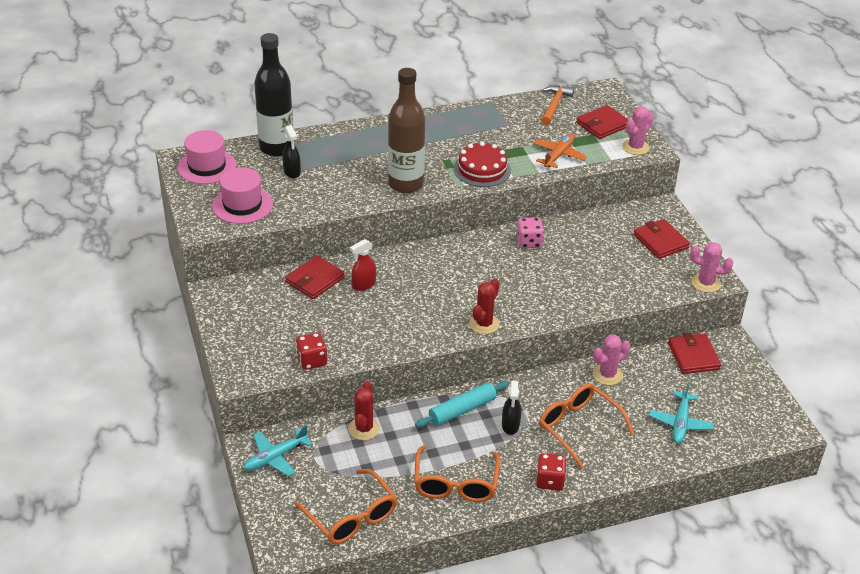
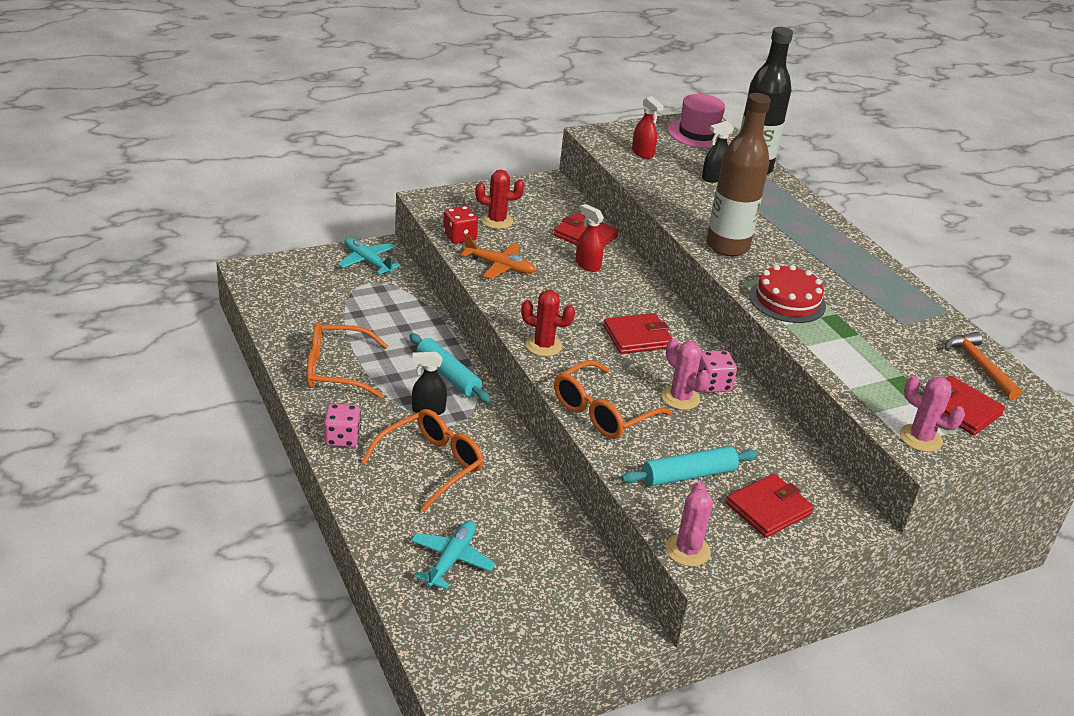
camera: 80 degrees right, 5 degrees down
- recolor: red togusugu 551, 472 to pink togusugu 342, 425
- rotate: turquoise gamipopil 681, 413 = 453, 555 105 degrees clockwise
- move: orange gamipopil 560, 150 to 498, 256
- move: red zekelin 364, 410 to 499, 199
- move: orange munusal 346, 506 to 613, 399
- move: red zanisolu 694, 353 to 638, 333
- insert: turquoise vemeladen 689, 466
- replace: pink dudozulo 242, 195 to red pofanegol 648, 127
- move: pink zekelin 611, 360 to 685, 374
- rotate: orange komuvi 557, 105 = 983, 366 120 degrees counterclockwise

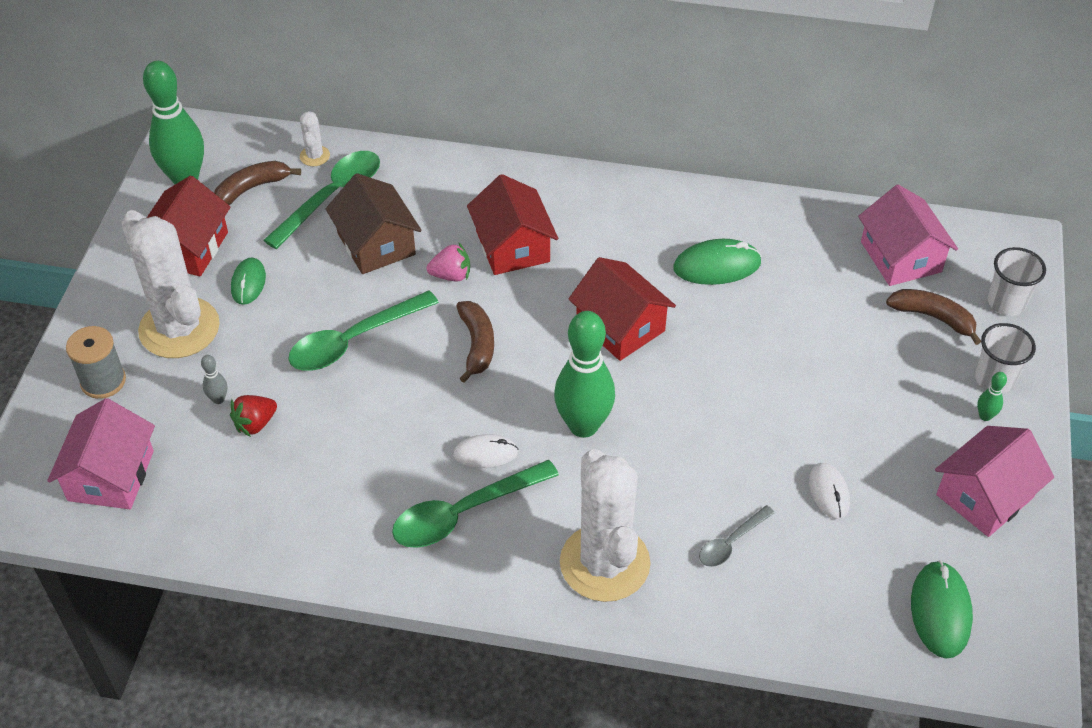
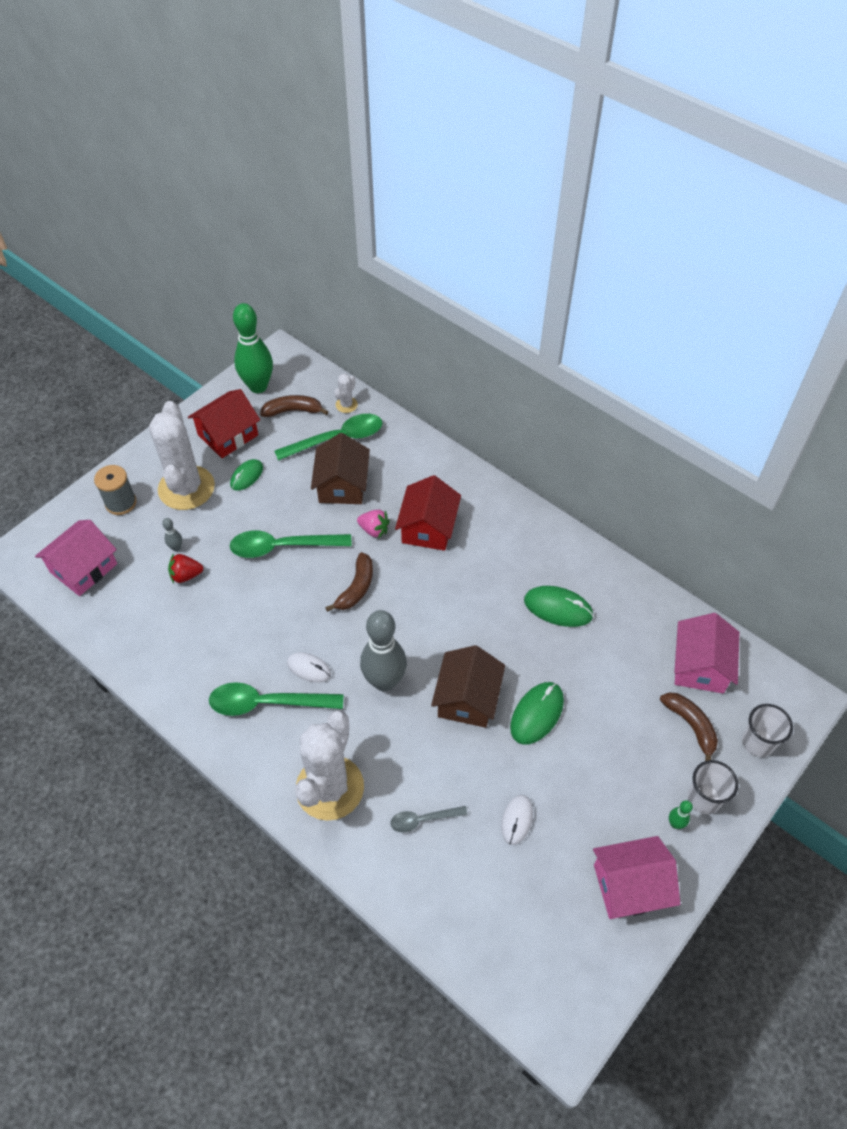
camera: 30 degrees right, 5 degrees up
- recolor: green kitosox 584, 374 to grey kitosox 383, 650
- insert: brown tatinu 468, 686
- move: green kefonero 942, 609 to 537, 713
- delete: red tatinu 622, 309

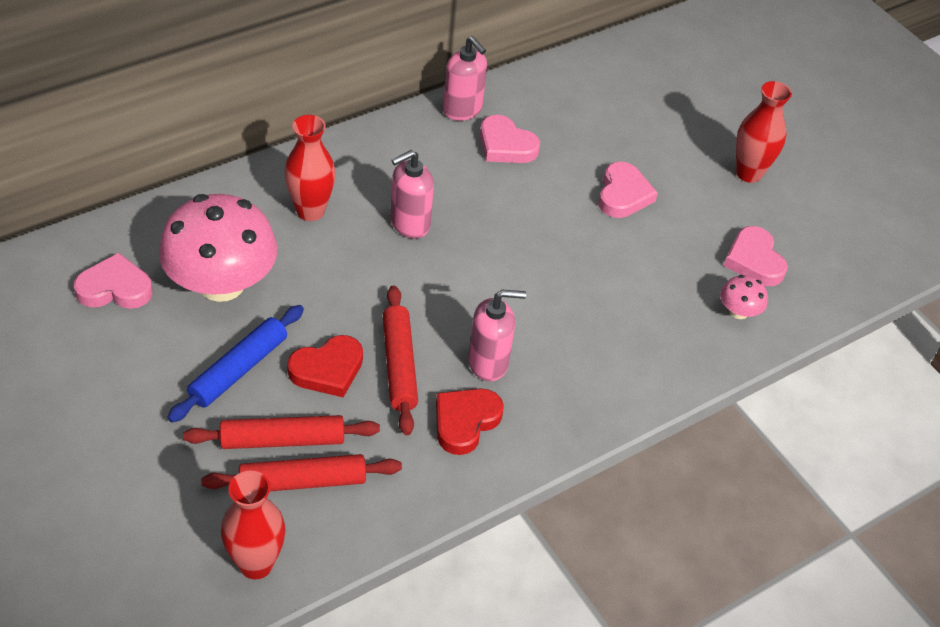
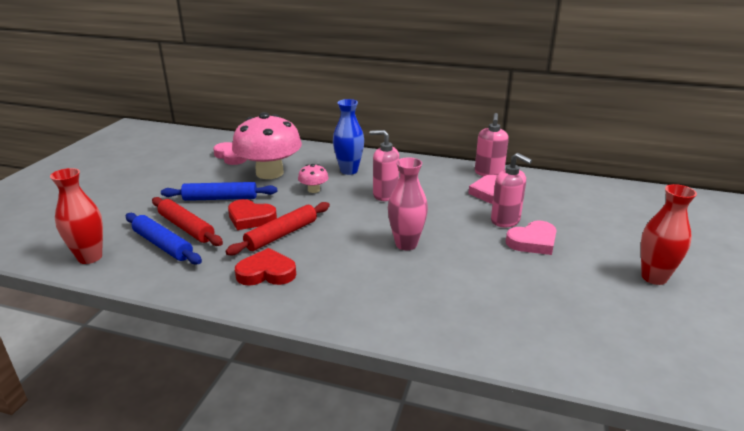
camera: 55 degrees right, 20 degrees down
- recolor: red vemeladen 301, 472 to blue vemeladen 164, 239
- move: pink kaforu 744, 297 to 313, 178
- recolor: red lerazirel 310, 168 to blue lerazirel 348, 137
- insert: pink lerazirel 408, 203
- move: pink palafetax 497, 335 to 511, 190
- delete: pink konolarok 756, 256

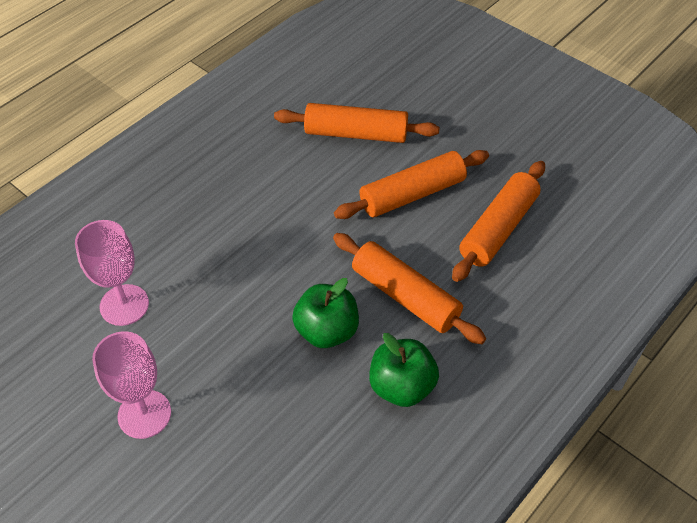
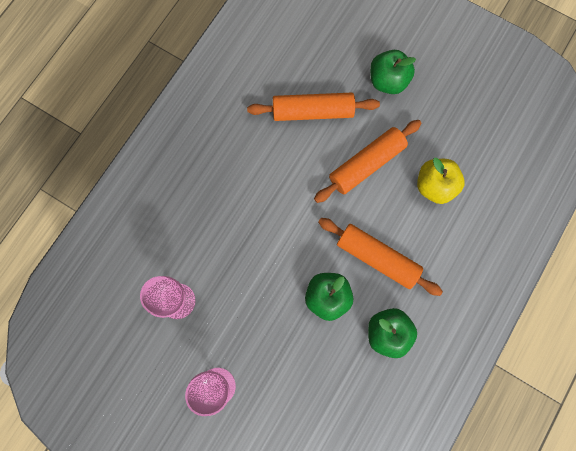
camera: 10 degrees left, 25 degrees up
- insert: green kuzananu 393, 72
- replace: orange vemeladen 498, 221 to yellow kuzananu 441, 181

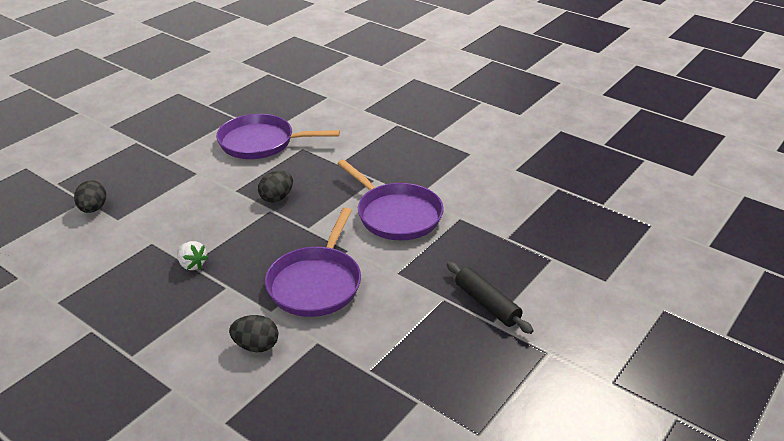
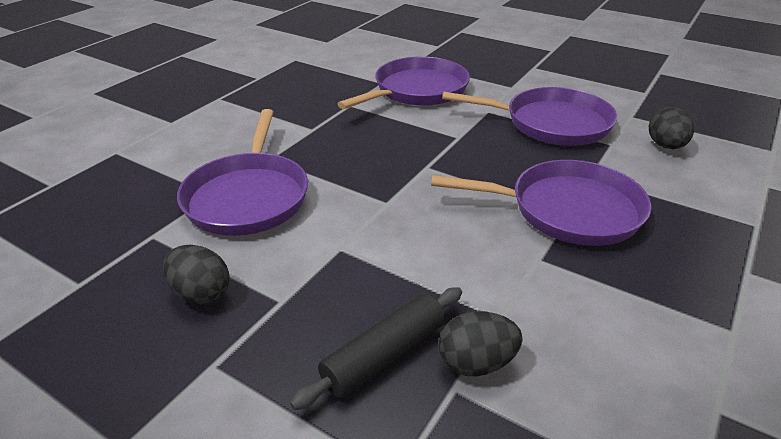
camera: 95 degrees left, 0 degrees up
- move: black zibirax 275, 187 to 196, 275
- move: black vemeladen 490, 298 to 376, 348
- replace: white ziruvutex 193, 255 to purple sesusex 541, 203

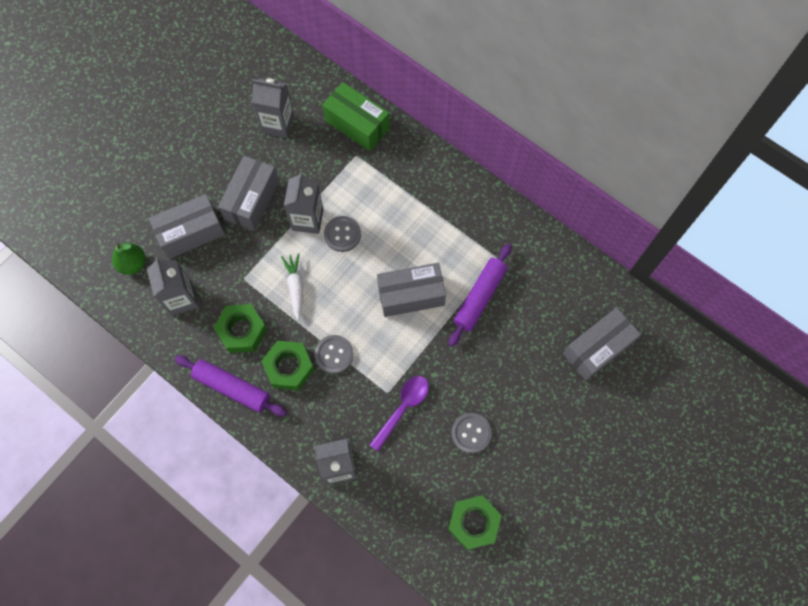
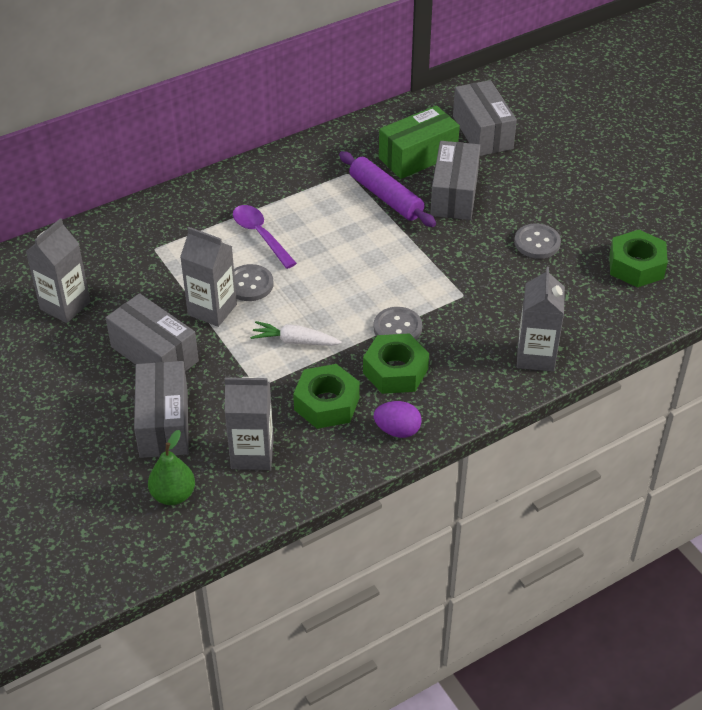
camera: 70 degrees left, 25 degrees down
- move: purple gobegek 399, 414 to 265, 237
- replace: purple vemeladen 231, 386 to purple zibirax 398, 419
- move: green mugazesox 356, 116 to 419, 142
- move: grey mugazesox 411, 290 to 455, 180

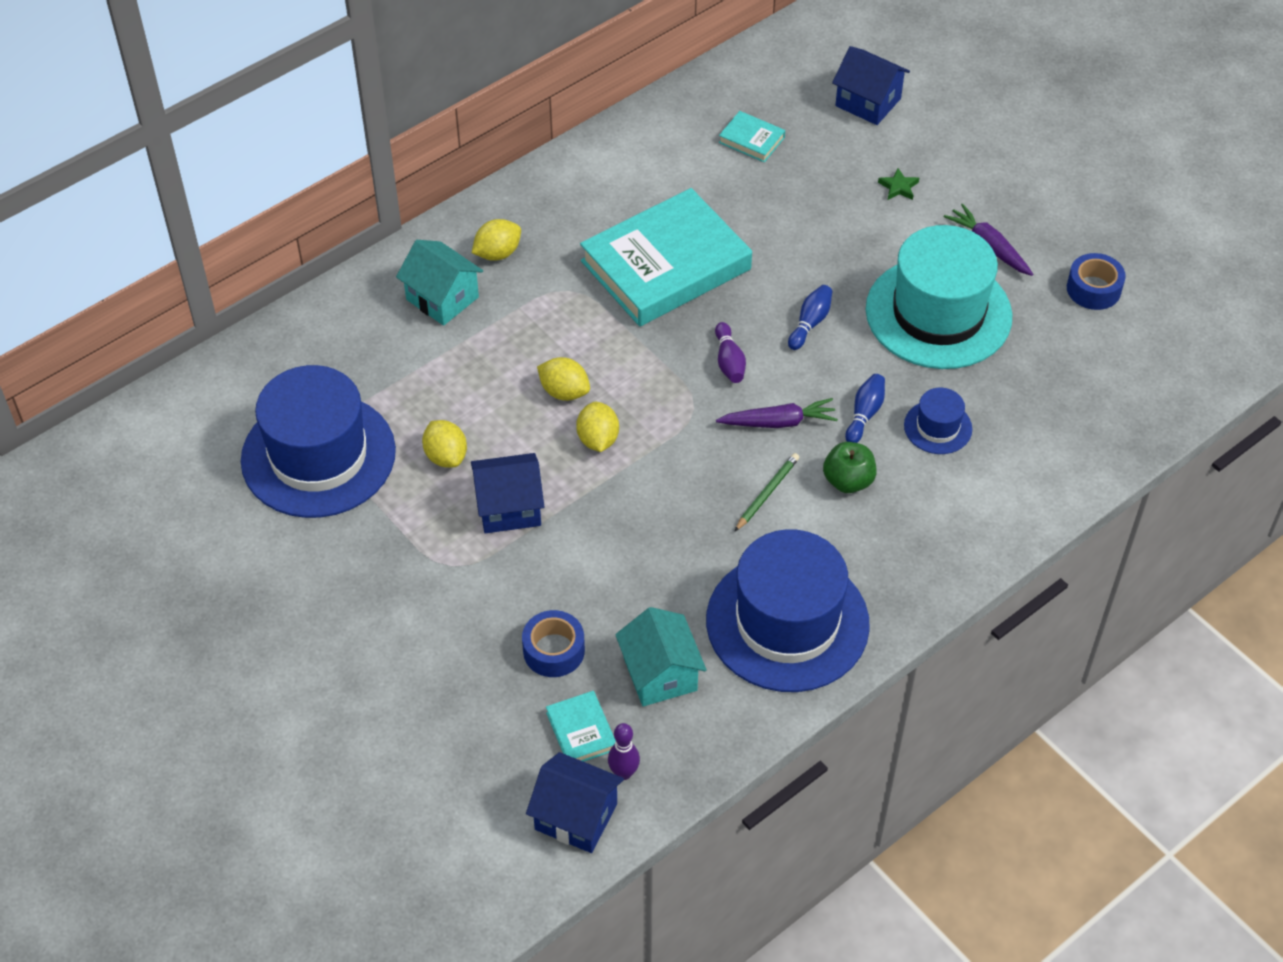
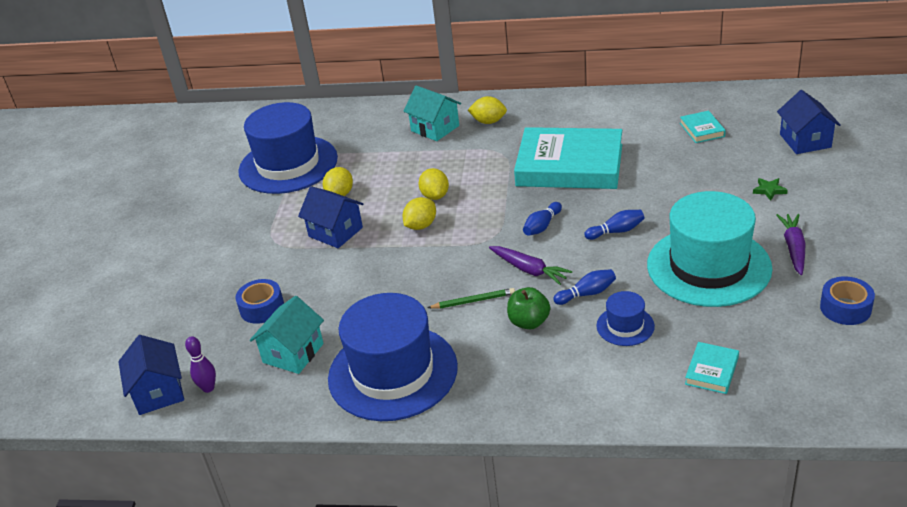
camera: 50 degrees right, 15 degrees down
- rotate: turquoise tatinu 439, 283 = 432, 113 45 degrees counterclockwise
- recolor: purple kitosox 730, 352 to blue kitosox 542, 219
- move: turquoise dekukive 581, 726 to 712, 368

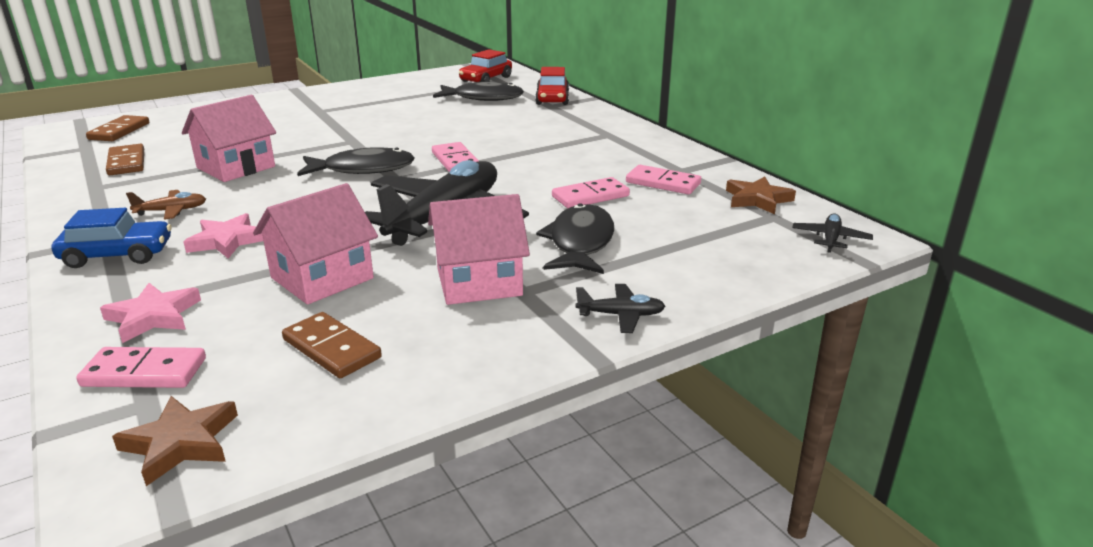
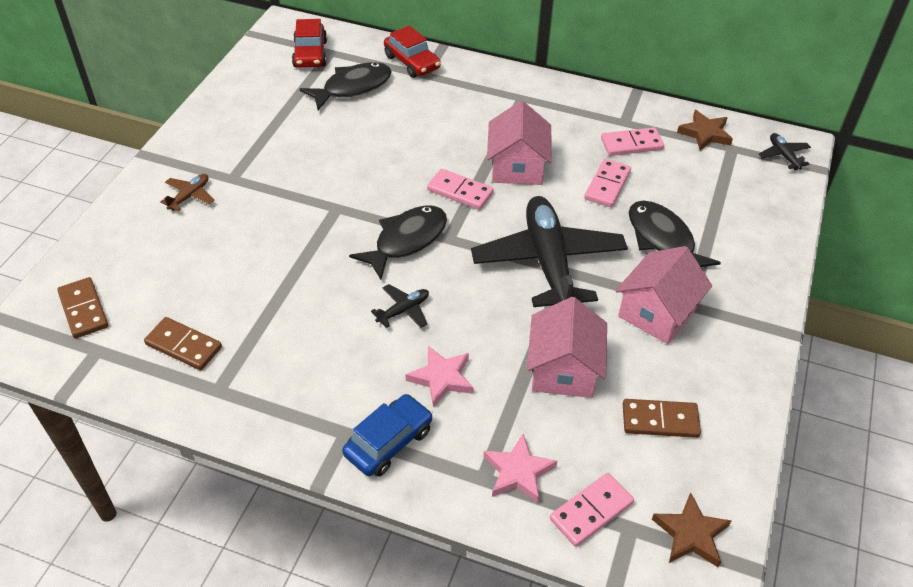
camera: 40 degrees left, 20 degrees up
- move: brown gamipopil 166, 205 to 187, 192
- move: black gamipopil 620, 308 to 400, 306
- move: pink tatinu 229, 138 to 519, 143

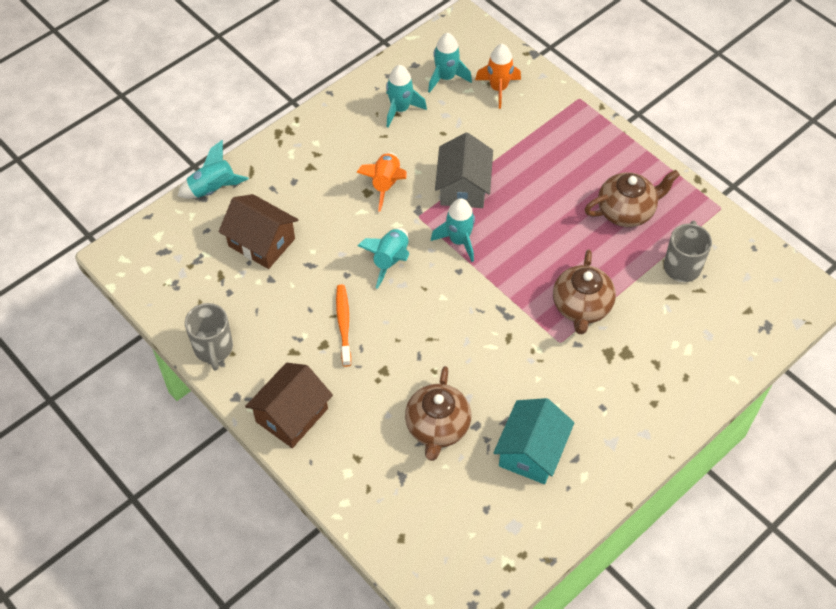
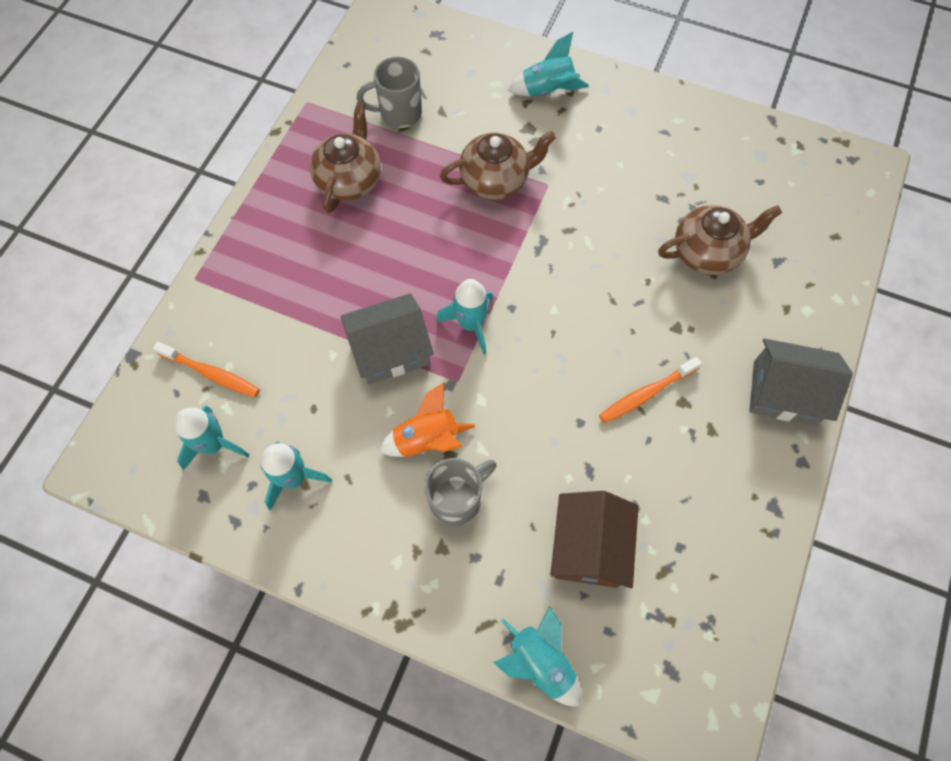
camera: 115 degrees left, 10 degrees up
- replace: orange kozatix 498, 76 to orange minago 206, 370
- rotate: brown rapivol 632, 198 = 345, 157 60 degrees clockwise
- move: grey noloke 209, 337 to 460, 492
- move: turquoise kozatix 383, 258 to 548, 64
- recolor: brown tatinu 289, 405 to grey tatinu 801, 382
- delete: turquoise tatinu 534, 441

